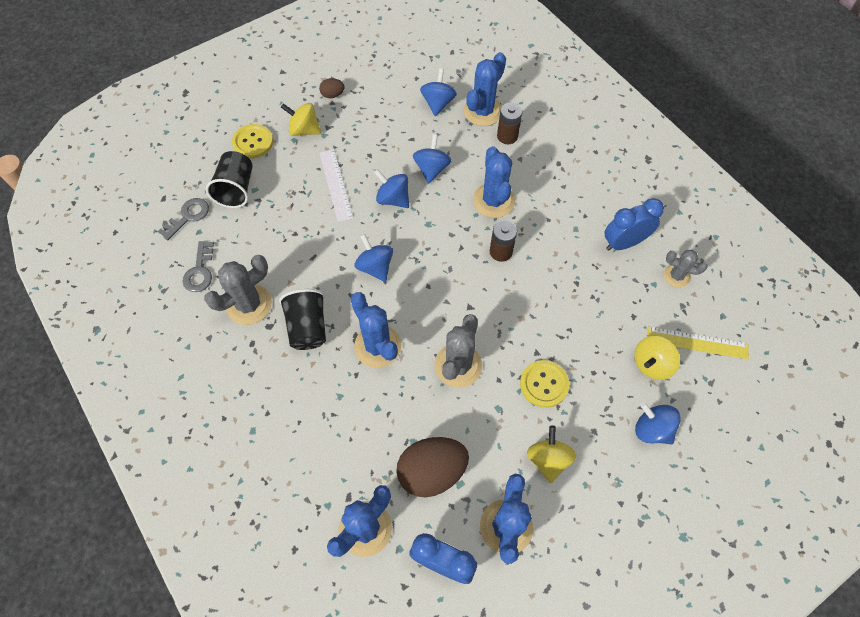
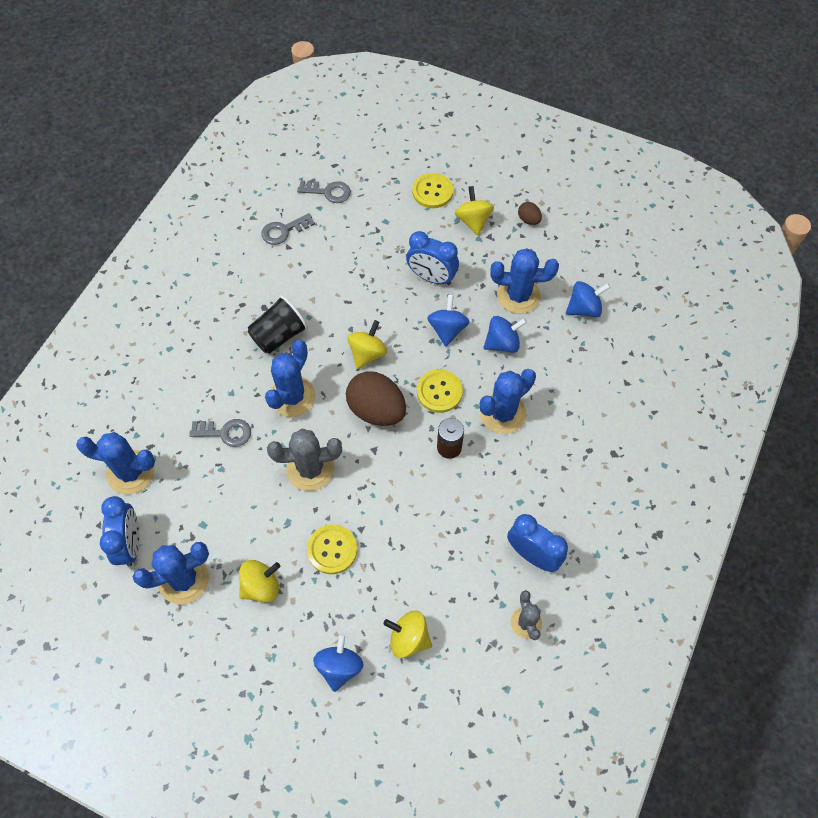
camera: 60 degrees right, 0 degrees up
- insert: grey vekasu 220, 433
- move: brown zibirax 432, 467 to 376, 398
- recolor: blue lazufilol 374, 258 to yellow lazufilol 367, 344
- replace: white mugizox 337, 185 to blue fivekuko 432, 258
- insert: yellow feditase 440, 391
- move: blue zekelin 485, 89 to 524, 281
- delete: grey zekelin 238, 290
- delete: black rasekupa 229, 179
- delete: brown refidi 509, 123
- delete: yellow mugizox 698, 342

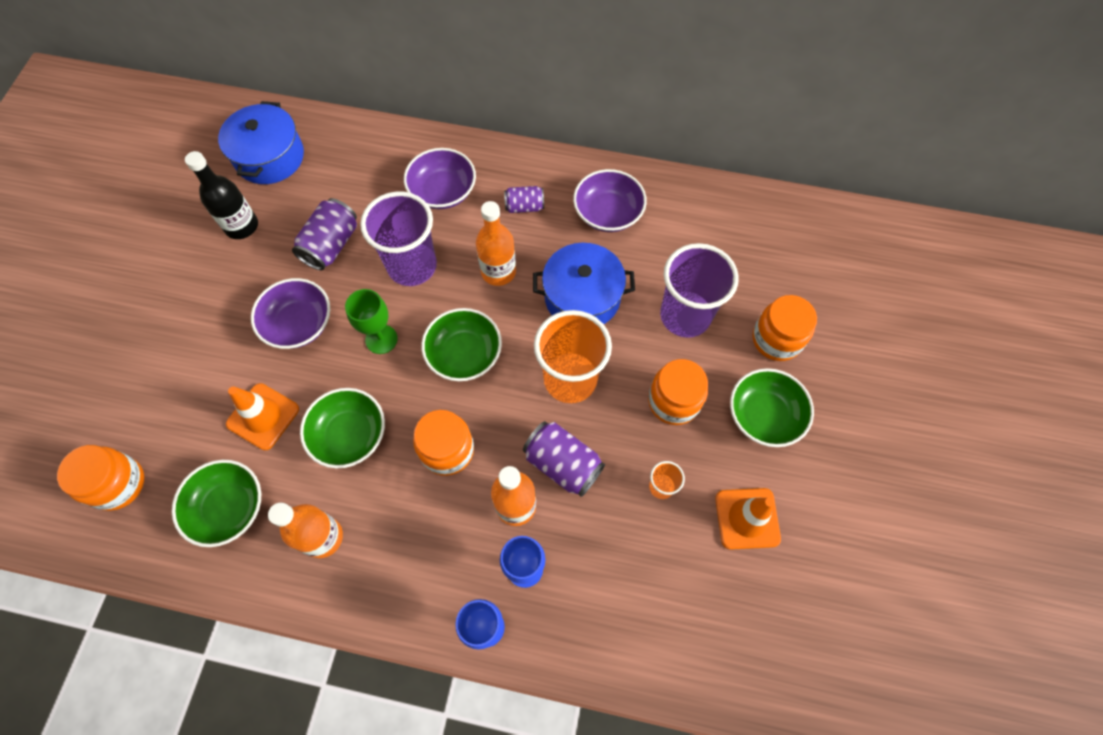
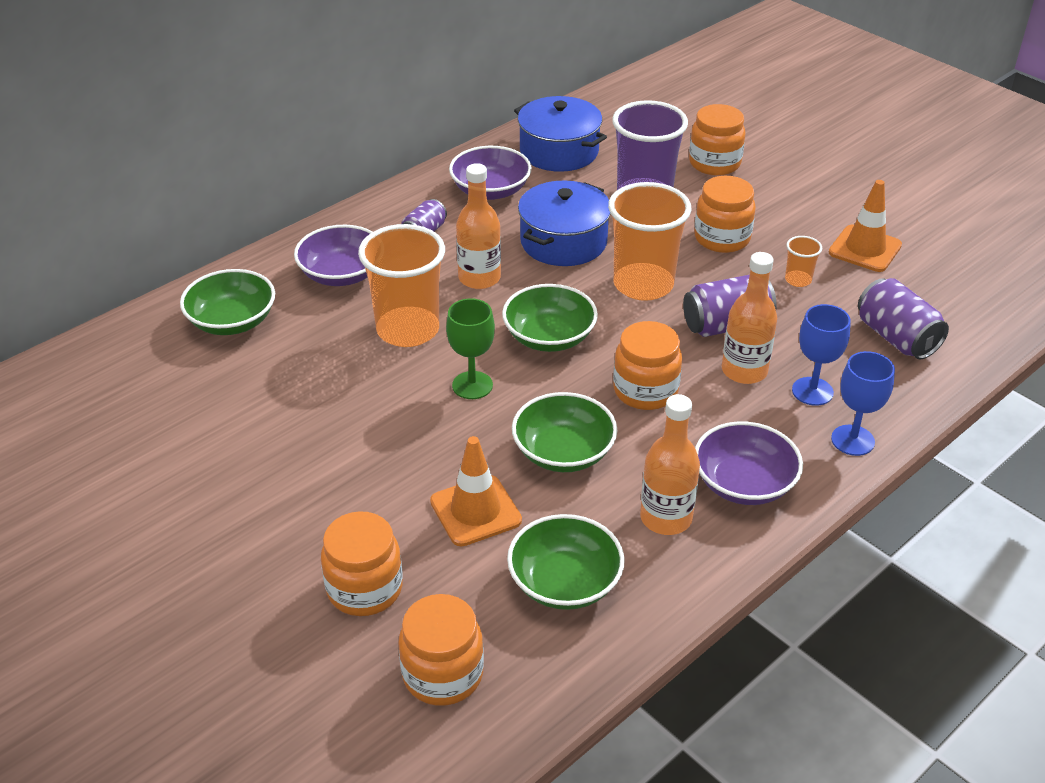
camera: 55 degrees left, 25 degrees down
- move: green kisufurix 772, 407 to 227, 302
- insert: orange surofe 362, 563
- recolor: purple rasekupa 398, 238 to orange rasekupa 401, 285
- move: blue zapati 261, 142 to 560, 134
- move: purple kisufurix 290, 313 to 749, 463
- move: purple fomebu 324, 234 to 903, 318
- delete: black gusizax 221, 195

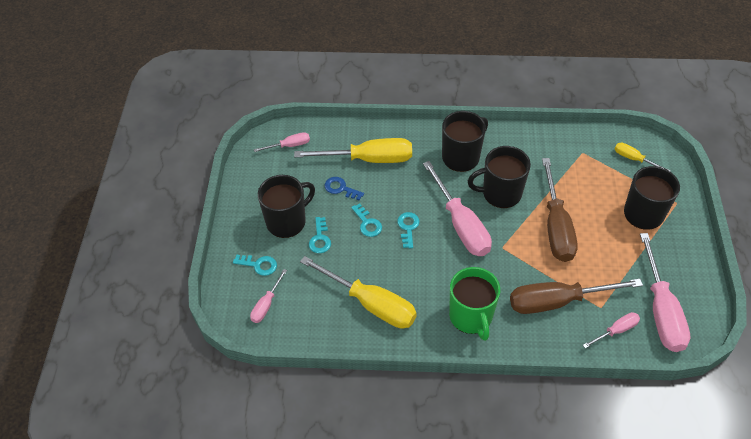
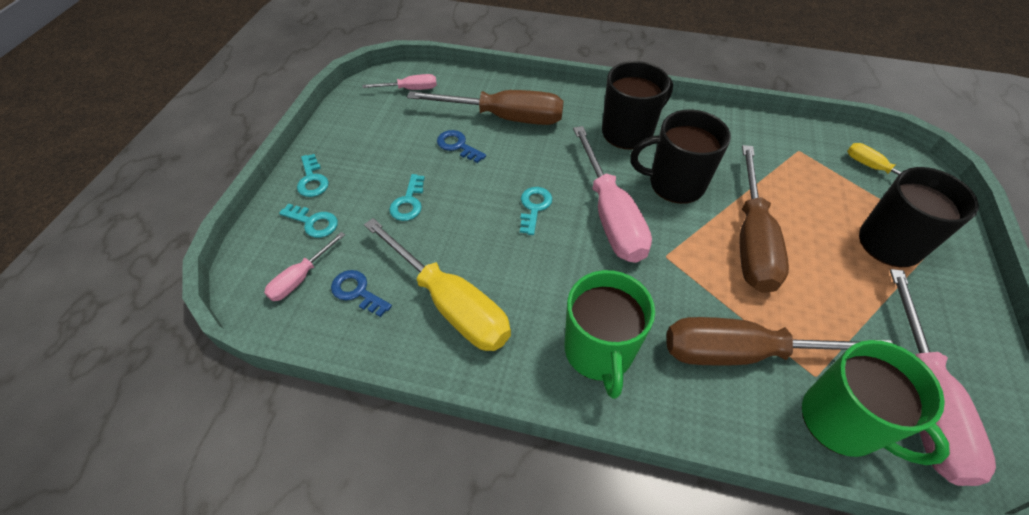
camera: 10 degrees right, 0 degrees up
- move: turquoise vekasu 366, 220 to 313, 175
- insert: blue vekasu 361, 293
- recolor: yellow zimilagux 353, 150 to brown zimilagux 485, 107
- replace: pink zimilagux 611, 330 to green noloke 876, 402
- delete: black noloke 286, 206

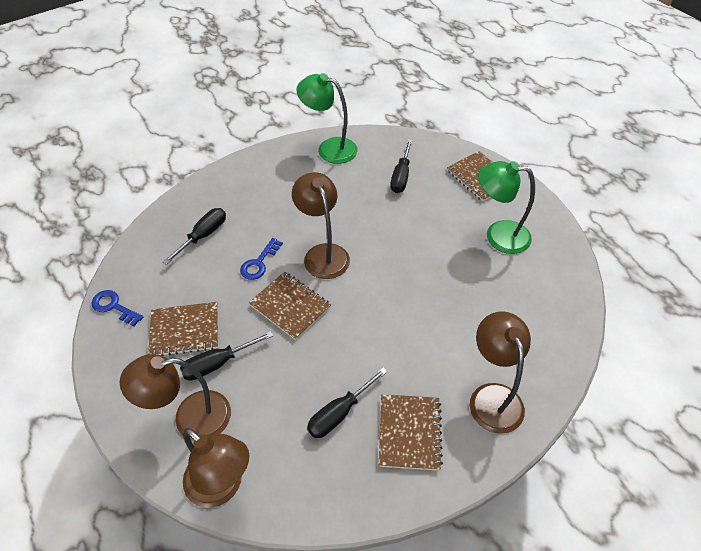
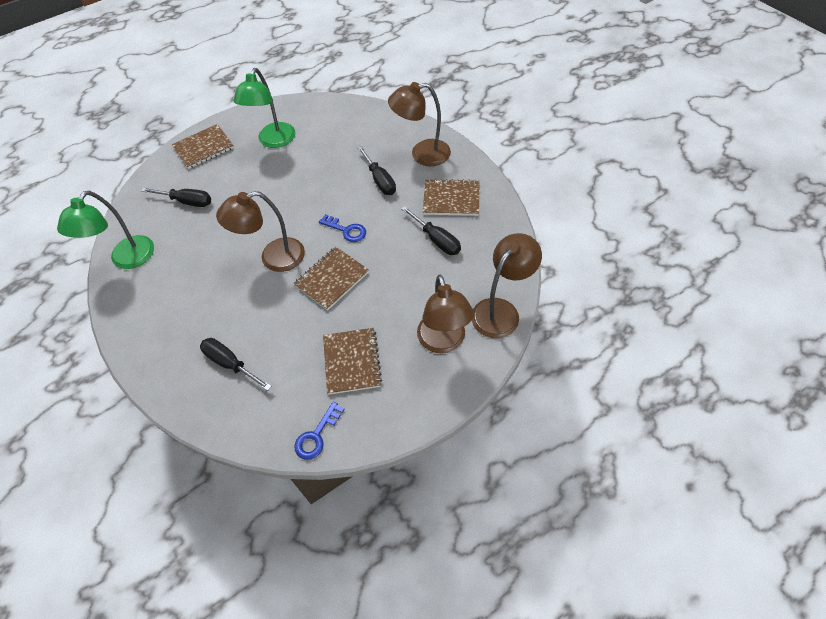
camera: 85 degrees left, 5 degrees up
- move: blue vekasu 261, 259 to 342, 228
- move: black zimilagux 226, 356 to 376, 170

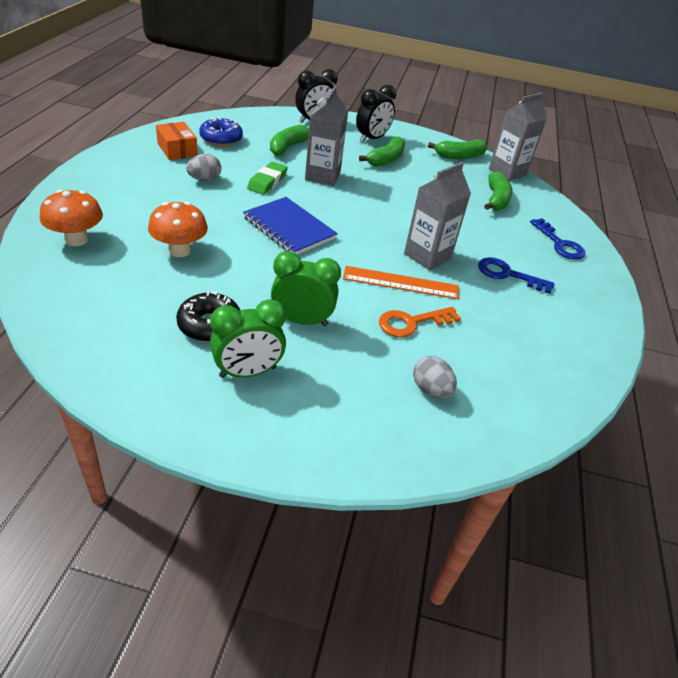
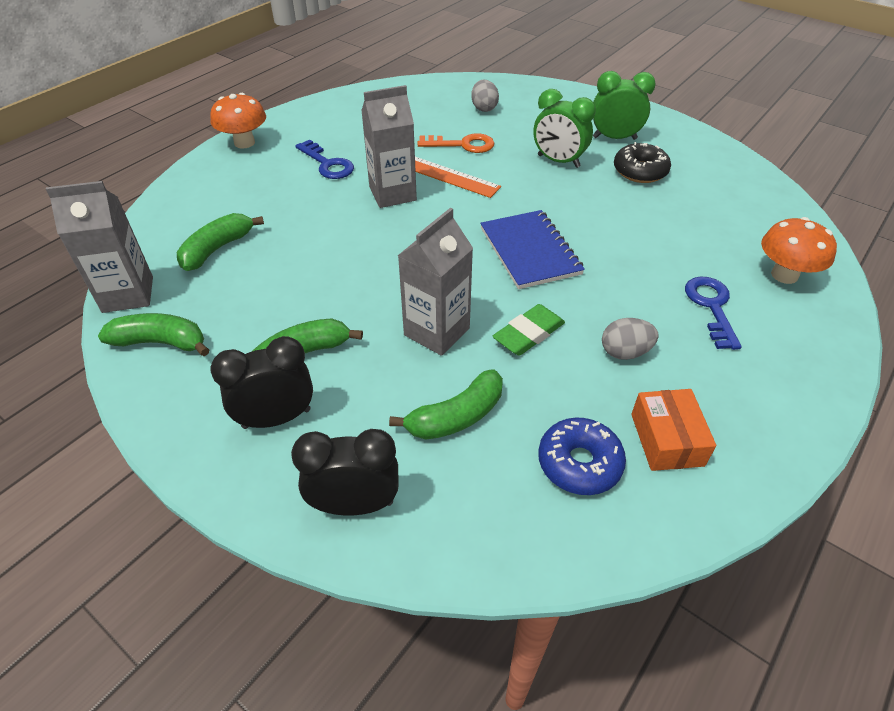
camera: 150 degrees left, 5 degrees up
- move: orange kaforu 178, 229 to 238, 121
- move: blue vekasu 557, 239 to 713, 313

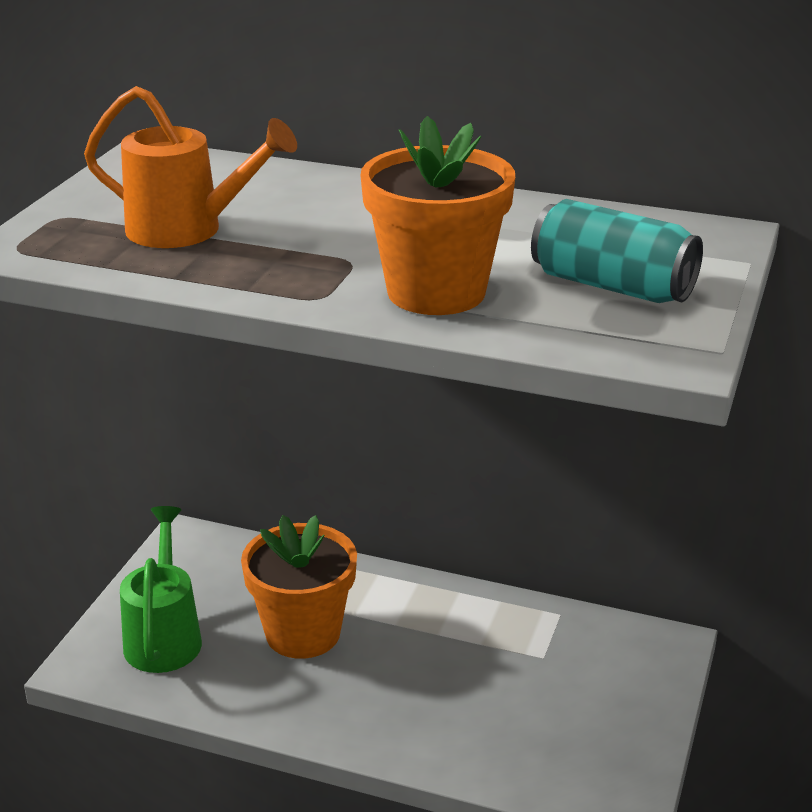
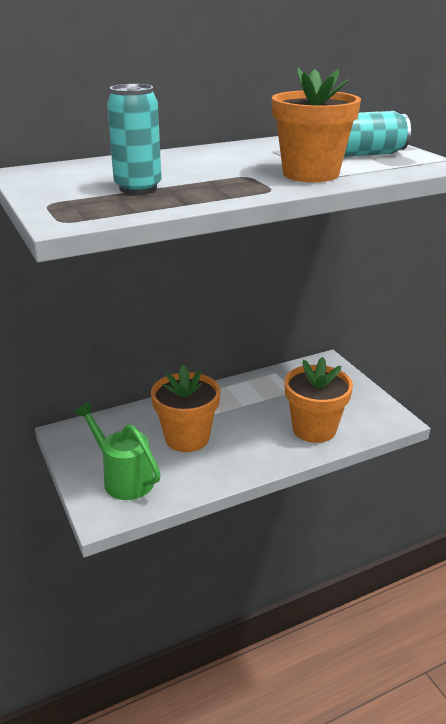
camera: 45 degrees left, 0 degrees up
- replace: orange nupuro 190, 167 to turquoise fomebu 134, 139
- insert: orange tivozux 318, 400

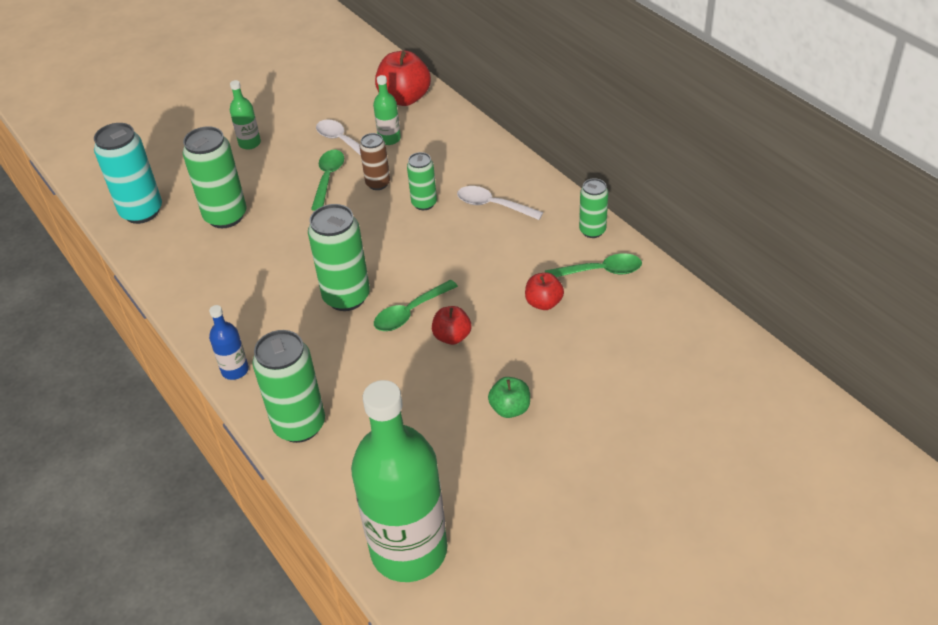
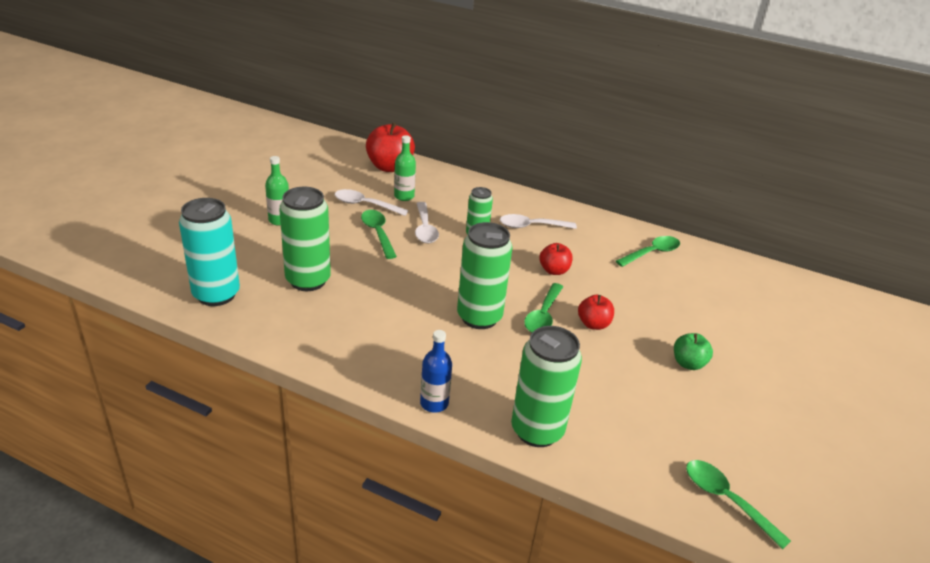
camera: 35 degrees left, 10 degrees down
- replace: brown fomebu 374, 161 to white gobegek 427, 222
- move: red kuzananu 544, 291 to 556, 259
- replace: green gusizax 399, 481 to green gobegek 738, 504
- delete: green fomebu 593, 208

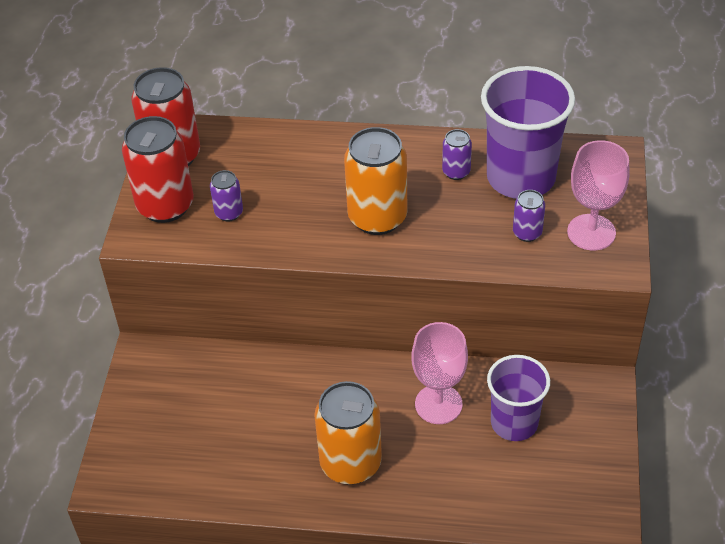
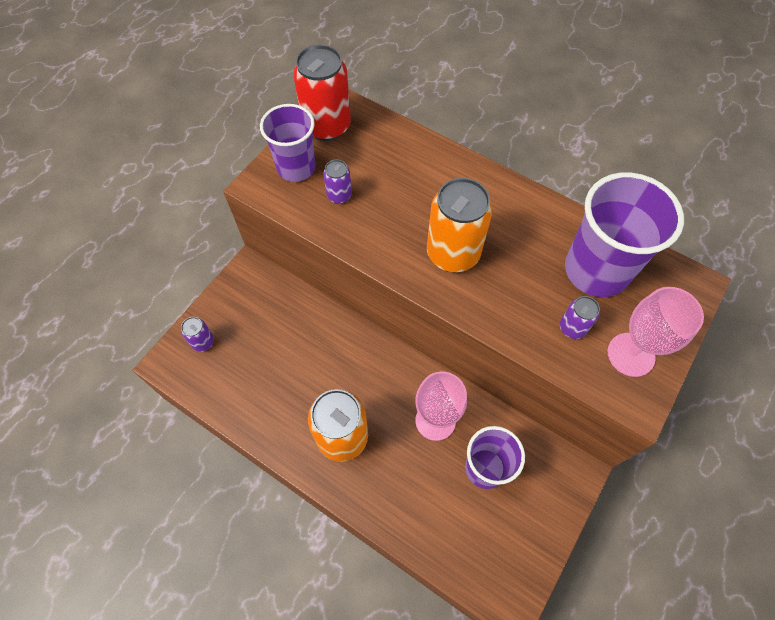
camera: 25 degrees right, 15 degrees up
- move: purple fomebu 457, 154 to 197, 334
- replace: red fomebu 158, 169 to purple rasekupa 288, 143

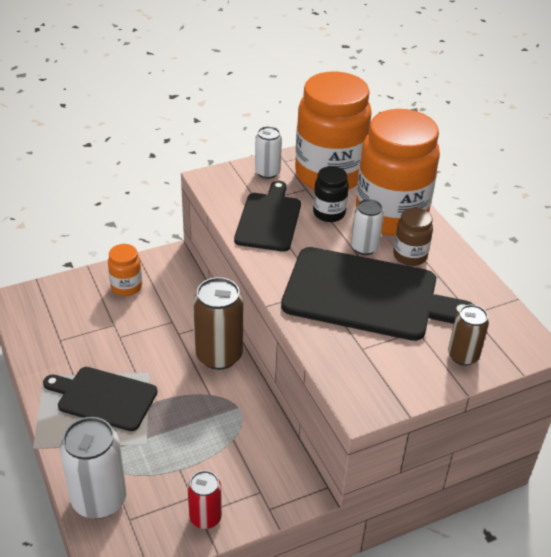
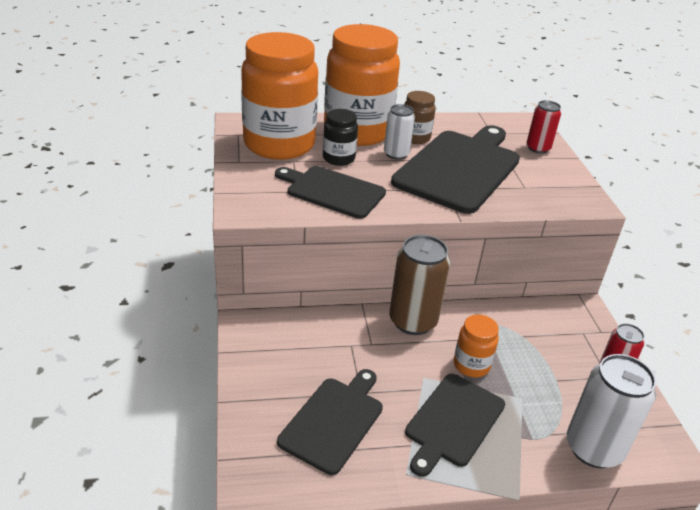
camera: 75 degrees left, 5 degrees down
- insert: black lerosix 330, 422
- move: orange surofe 125, 270 to 476, 345
- recolor: brown fomebu 468, 335 to red fomebu 543, 127
- delete: white fomebu 268, 152

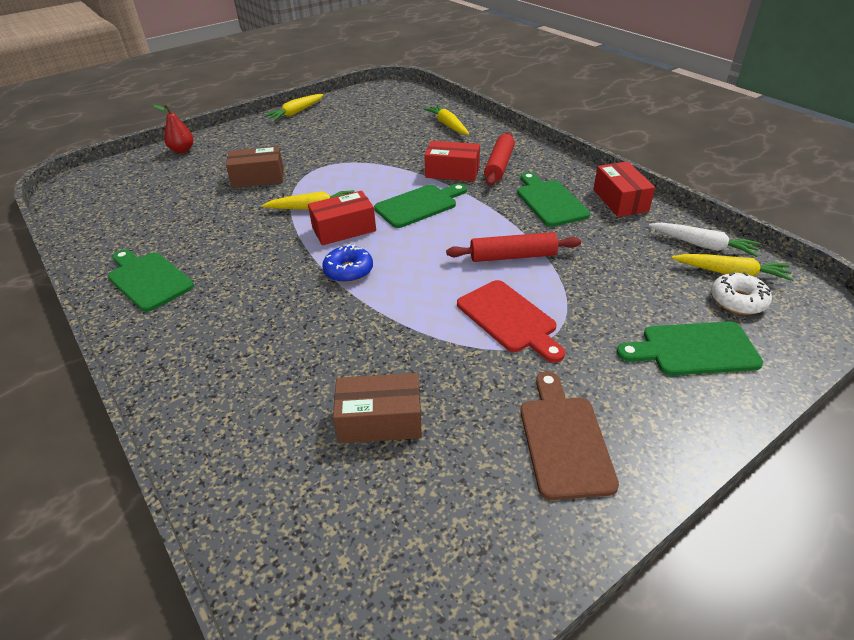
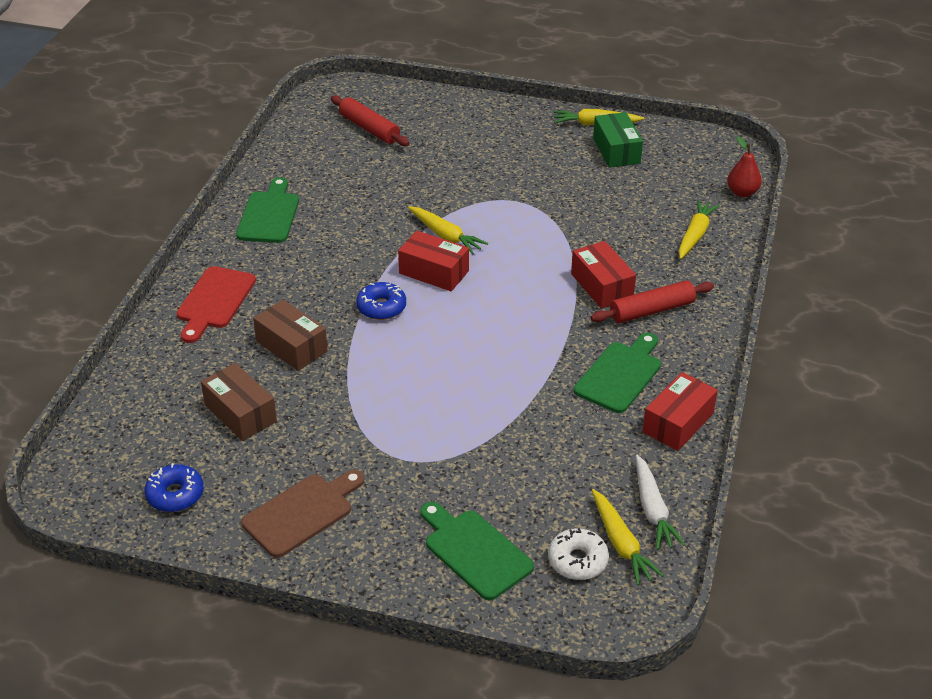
camera: 50 degrees right, 0 degrees up
- insert: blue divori 174, 487
- move: red lerosix 511, 321 to 216, 304
- move: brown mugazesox 255, 167 to 290, 335
- move: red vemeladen 513, 247 to 370, 120
- insert: green mugazesox 618, 140
- move: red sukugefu 173, 129 to 744, 166
- delete: green lerosix 420, 205

